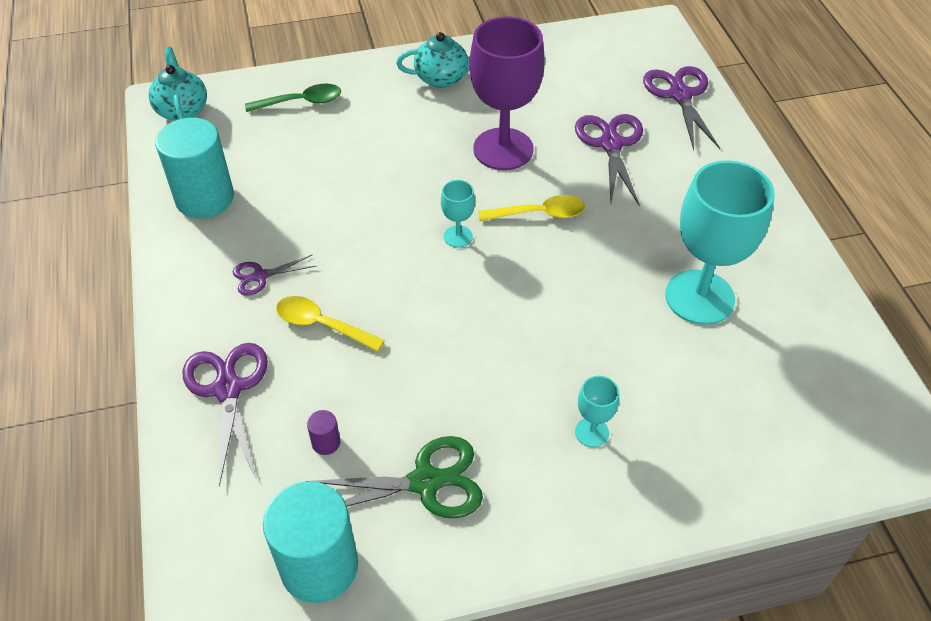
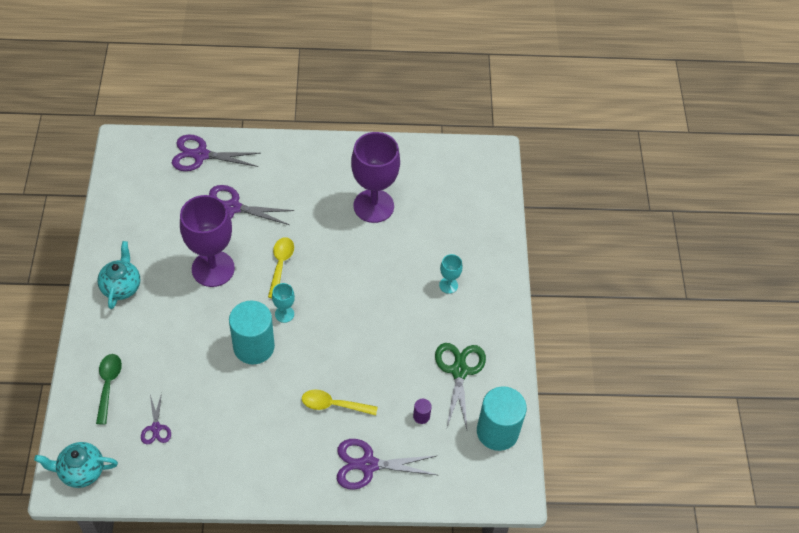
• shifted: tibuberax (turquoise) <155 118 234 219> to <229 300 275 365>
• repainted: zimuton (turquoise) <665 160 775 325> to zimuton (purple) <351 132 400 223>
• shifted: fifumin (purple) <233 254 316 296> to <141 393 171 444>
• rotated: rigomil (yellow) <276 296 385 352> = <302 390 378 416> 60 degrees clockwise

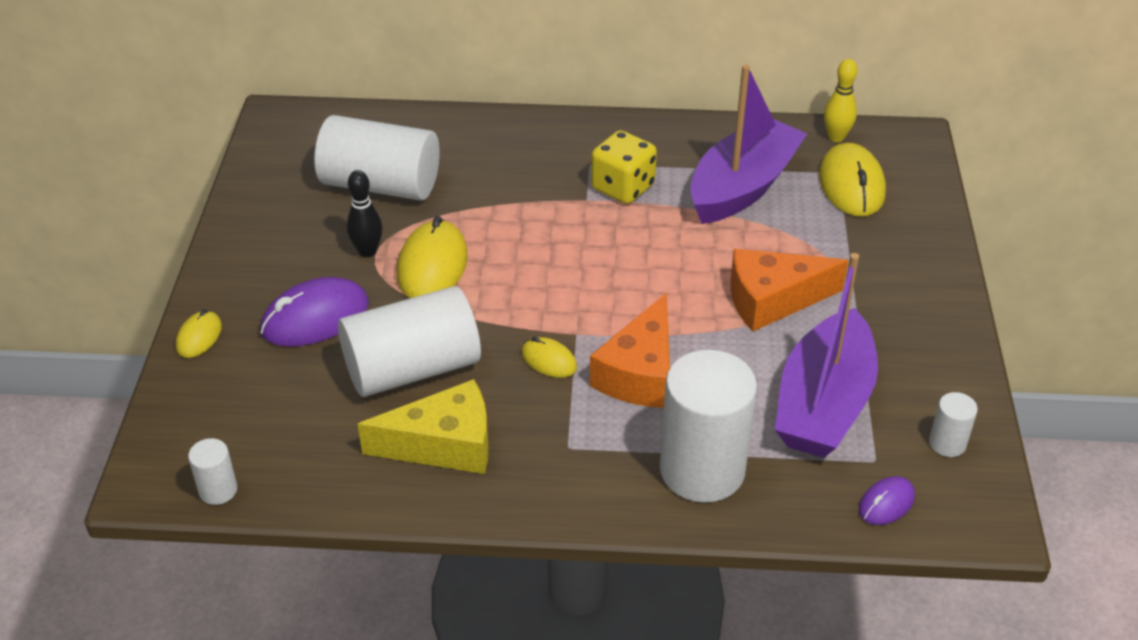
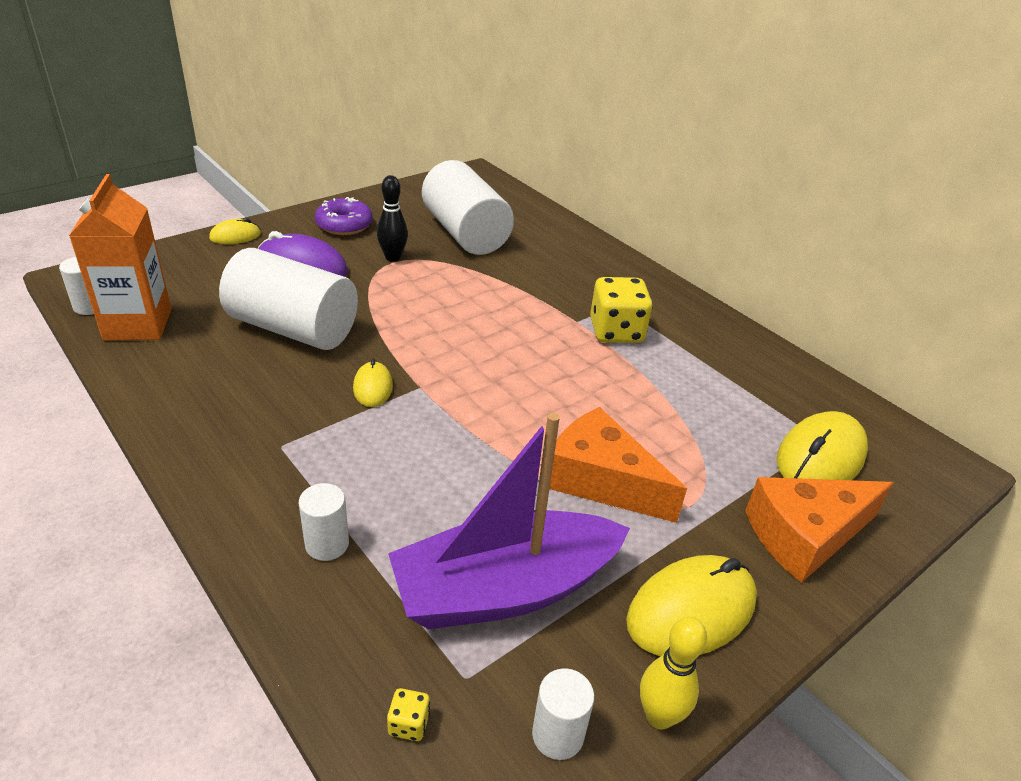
• shifted: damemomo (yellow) <824 59 857 142> to <640 617 707 730>
• gone: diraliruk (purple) <690 65 807 224>
• shifted: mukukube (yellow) <397 216 468 298> to <626 555 757 656>
• shifted: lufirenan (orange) <590 293 670 408> to <745 477 893 583>
• scaled: tibuberax (white) <660 350 757 503> = <299 483 349 561> x0.44
• gone: lufirenan (yellow) <358 379 488 474>
• swapped: mukukube (purple) <859 476 915 525> to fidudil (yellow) <387 688 430 741>
• new: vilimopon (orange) <69 174 171 340>
• new: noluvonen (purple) <315 197 373 235>

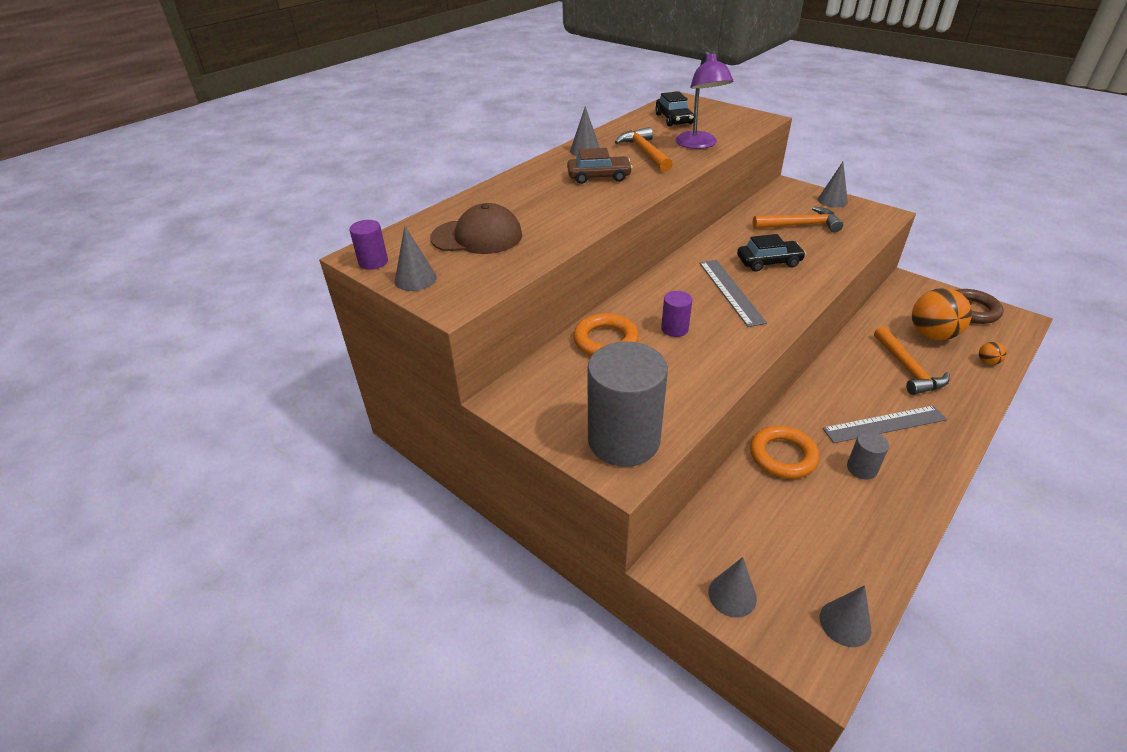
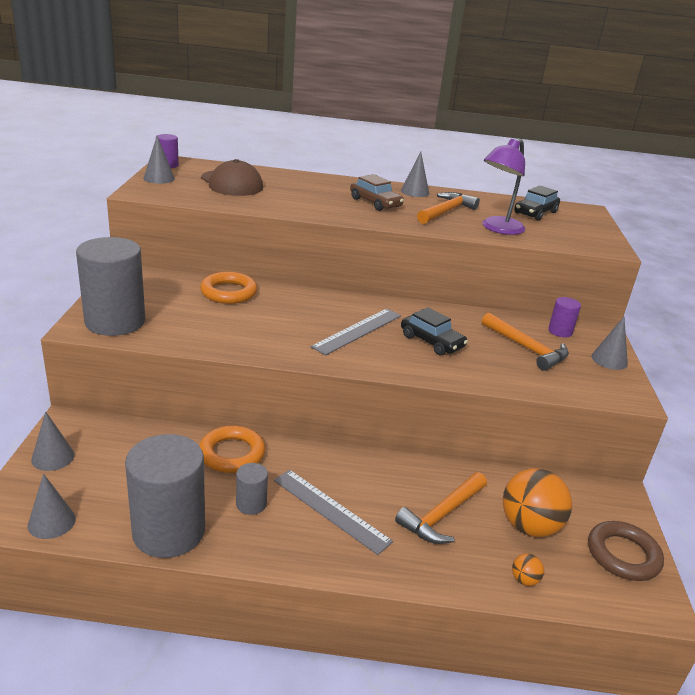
• shifted: tibuberax (purple) <661 291 692 337> to <548 297 581 337>
• new: tibuberax (grey) <125 434 205 558>

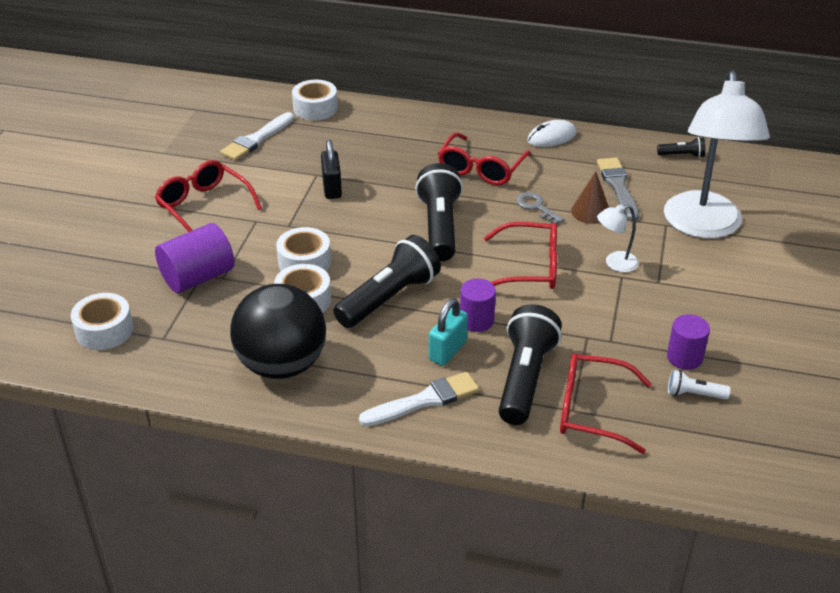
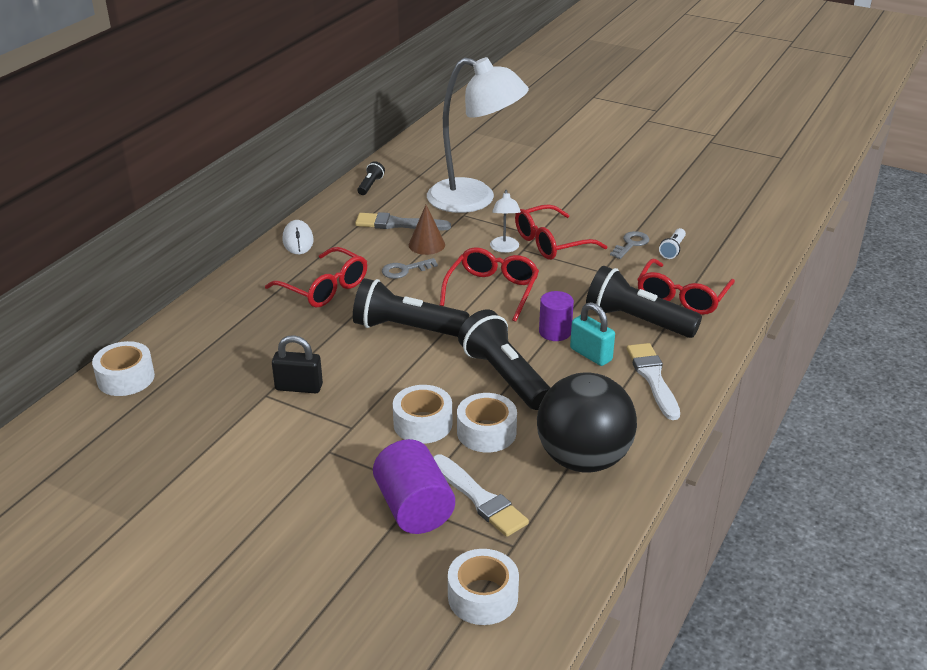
• shifted: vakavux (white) <220 112 294 161> to <433 454 529 537>
• shifted: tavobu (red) <155 160 262 232> to <515 204 608 260>
• swapped: tibuberax (purple) <667 314 710 370> to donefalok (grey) <610 231 649 259>

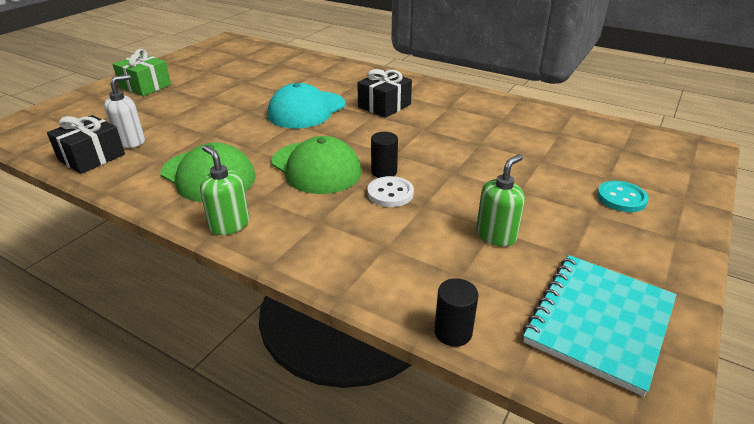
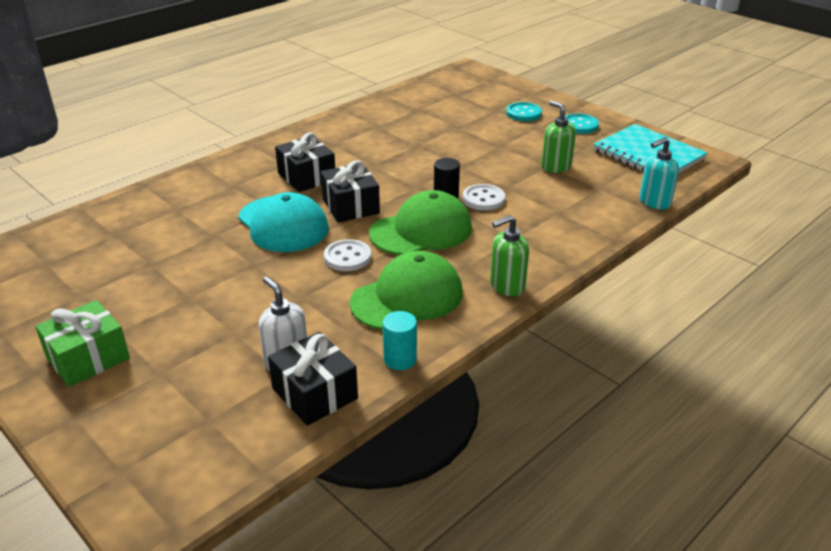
• swapped: tibuberax (black) <434 278 478 347> to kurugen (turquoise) <639 137 679 210>
• new: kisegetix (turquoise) <565 114 599 134>
• new: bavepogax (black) <321 160 380 223>
• new: kisegetix (white) <324 239 371 271>
• new: tibuberax (turquoise) <383 311 417 370>

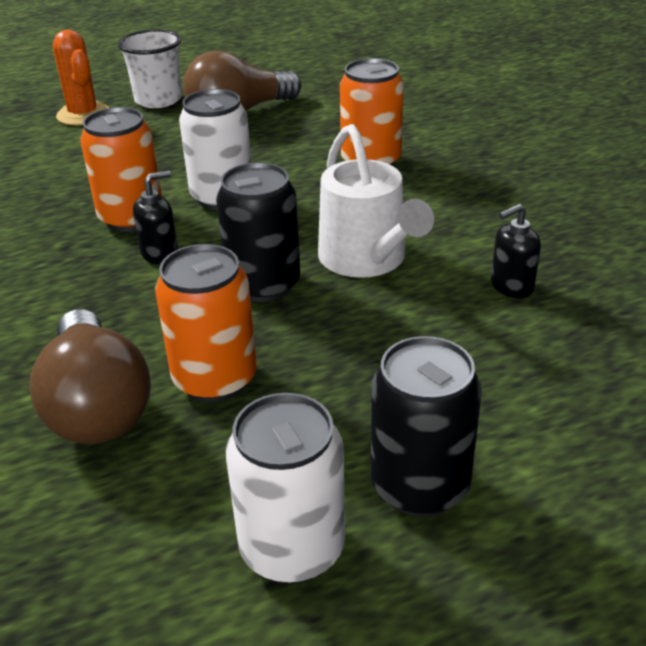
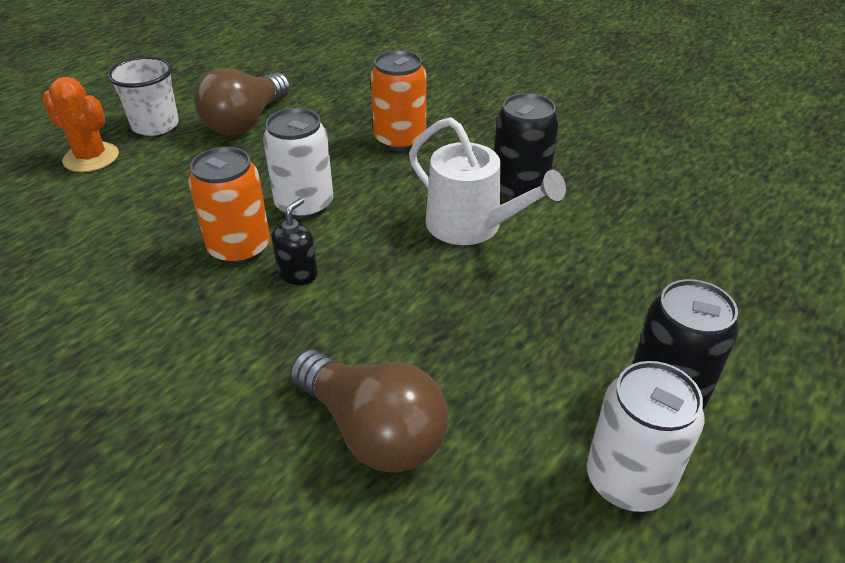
• shifted: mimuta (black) <216 162 300 302> to <494 93 559 200>
• gone: kurugen (black) <491 204 541 298>
• gone: mimuta (orange) <155 244 257 402>

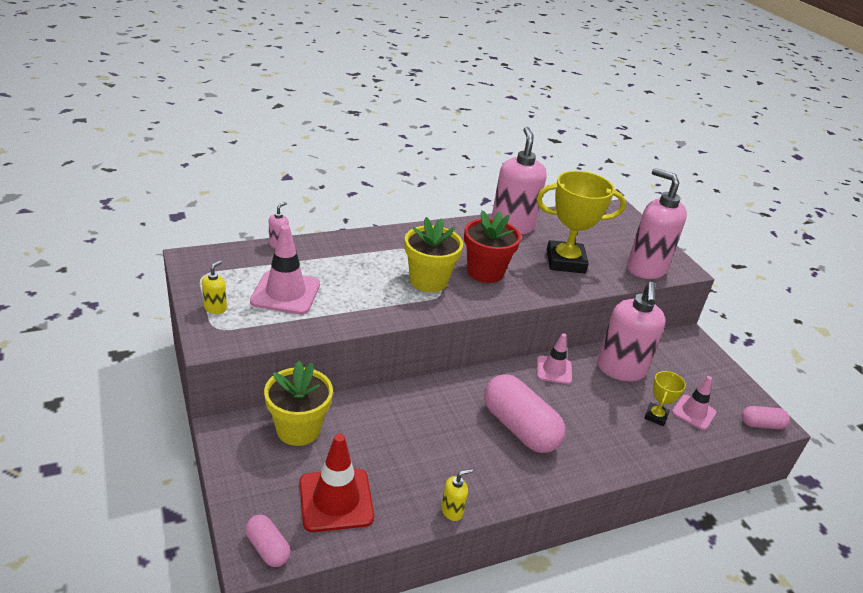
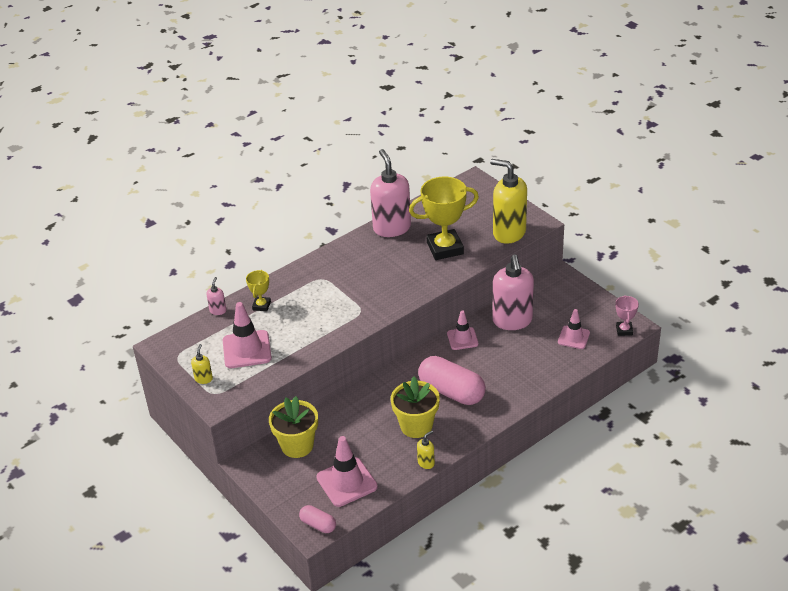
• repainted: kurugen (pink) <627 168 687 279> to kurugen (yellow) <490 159 527 244>
• gone: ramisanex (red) <464 210 521 283>
• shifted: ramisanex (yellow) <404 217 463 292> to <391 377 440 438>
• shifted: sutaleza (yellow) <644 371 686 426> to <246 270 271 311>
• swapped: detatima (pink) <742 406 790 429> to sutaleza (pink) <616 295 639 336>
• repainted: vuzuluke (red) <299 434 374 532> to vuzuluke (pink) <316 436 378 507>

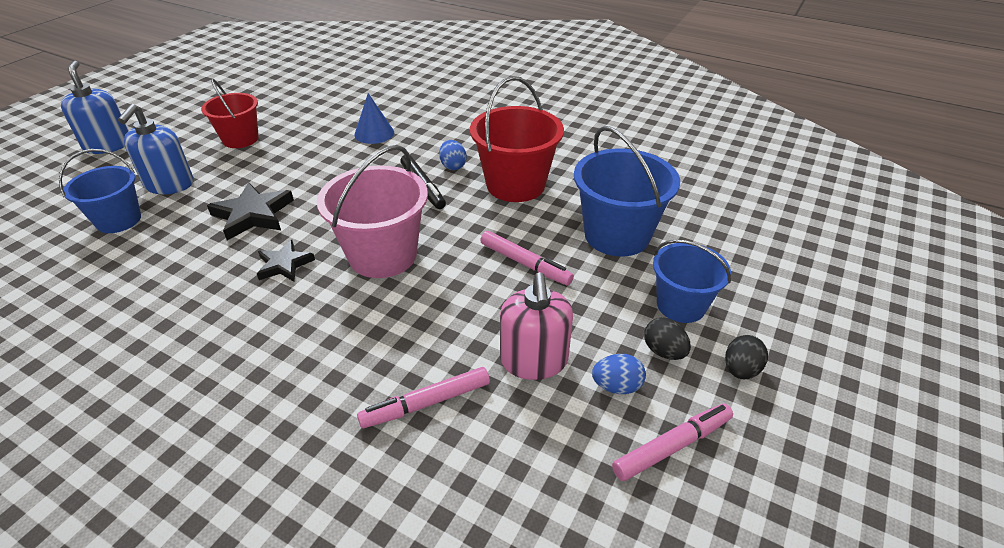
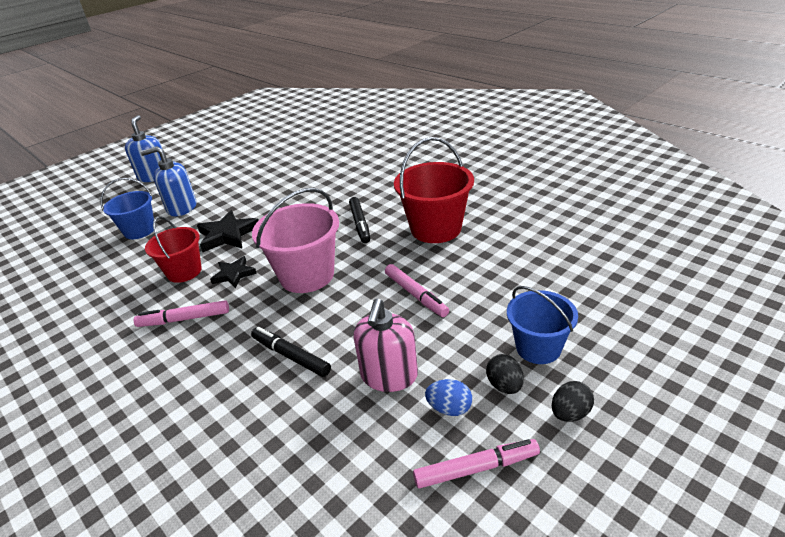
• shifted: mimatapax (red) <201 79 259 148> to <145 216 202 283>
• gone: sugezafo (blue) <355 93 394 144>
• rotated: kurugen (blue) <118 104 194 194> = <140 146 196 216> 60 degrees clockwise
• gone: mimatapax (blue) <574 126 680 256>
• gone: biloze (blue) <439 140 467 170>
• shifted: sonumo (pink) <357 367 490 428> to <134 300 229 327>
• new: sonumo (black) <251 327 331 377>

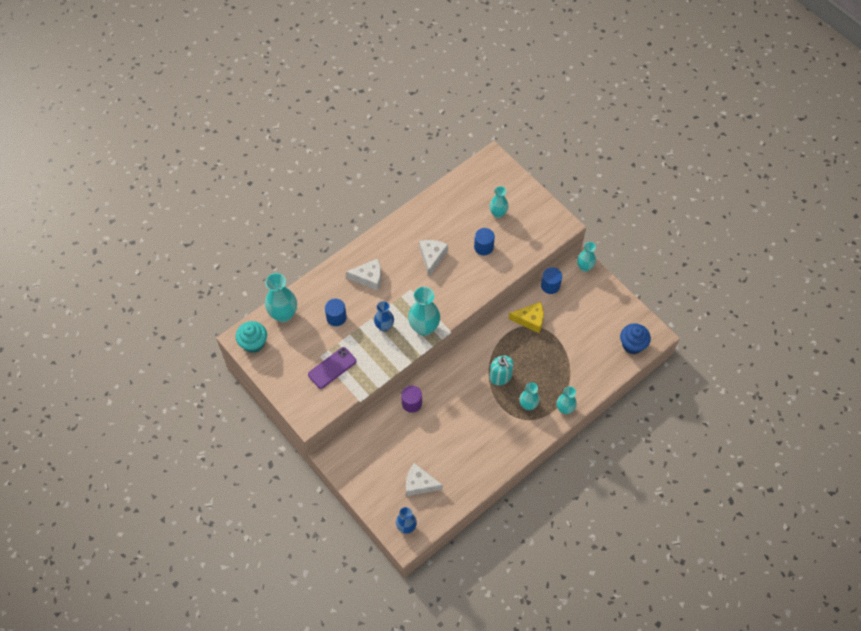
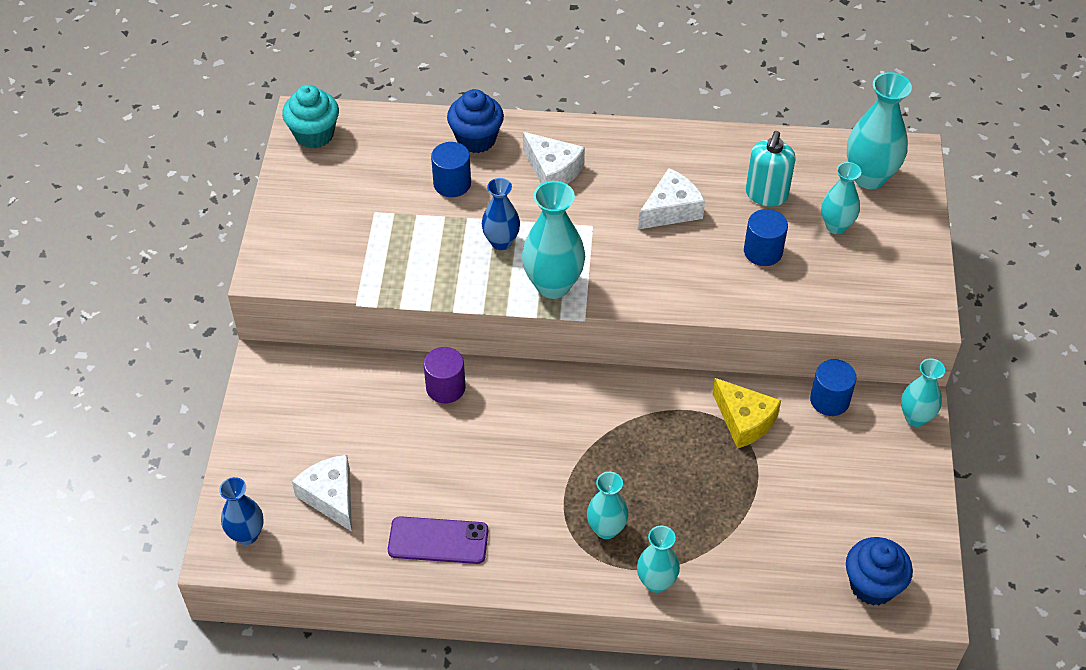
• shifted: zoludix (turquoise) <265 273 297 322> to <847 72 912 189>
• shifted: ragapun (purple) <308 347 356 389> to <388 516 488 564>
• shifted: kurugen (turquoise) <490 356 514 385> to <746 131 796 207>
• new: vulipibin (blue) <447 89 504 153>

